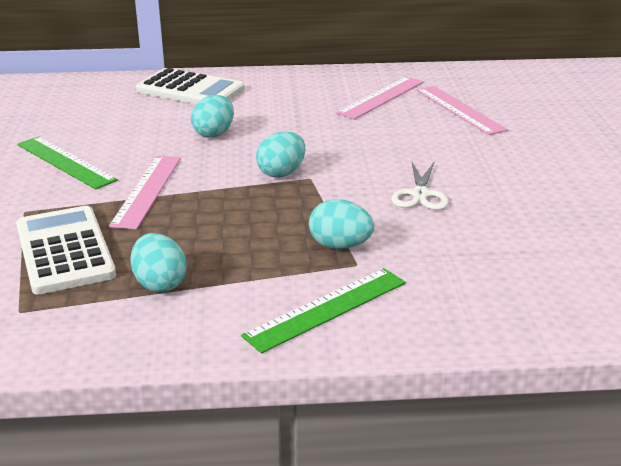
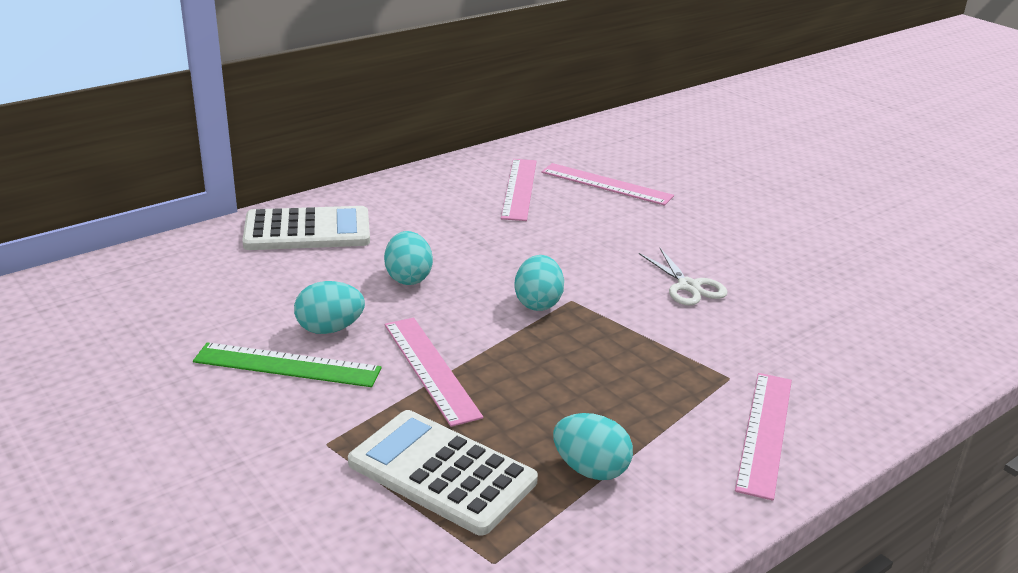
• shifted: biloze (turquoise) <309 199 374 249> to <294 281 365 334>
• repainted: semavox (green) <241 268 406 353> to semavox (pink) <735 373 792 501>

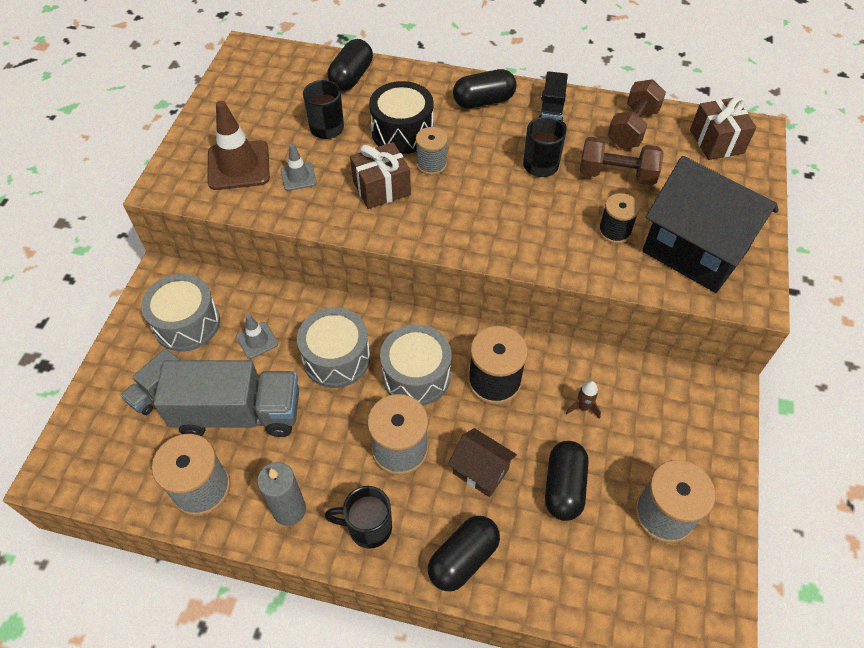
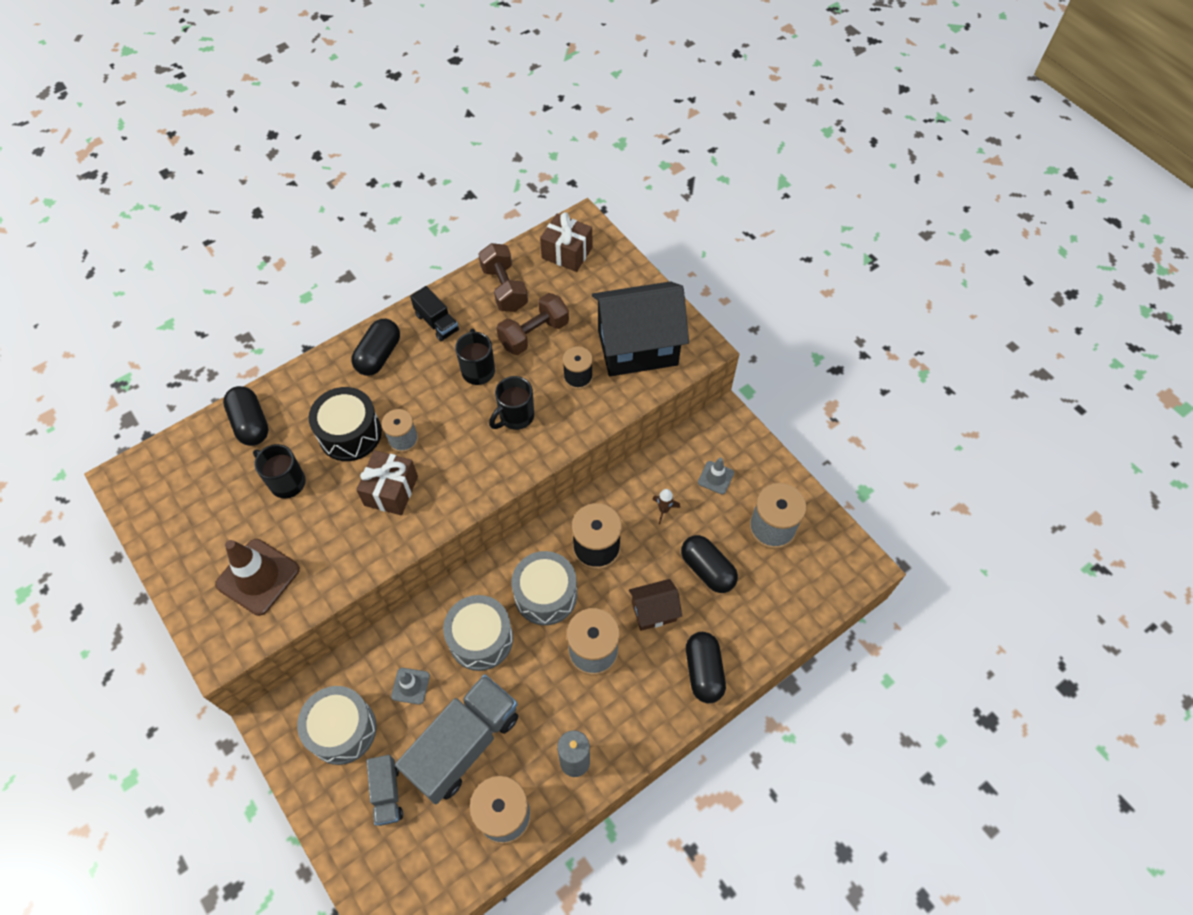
• shifted: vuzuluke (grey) <280 144 317 191> to <698 458 734 494>
• shifted: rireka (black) <325 486 392 549> to <489 376 534 430>

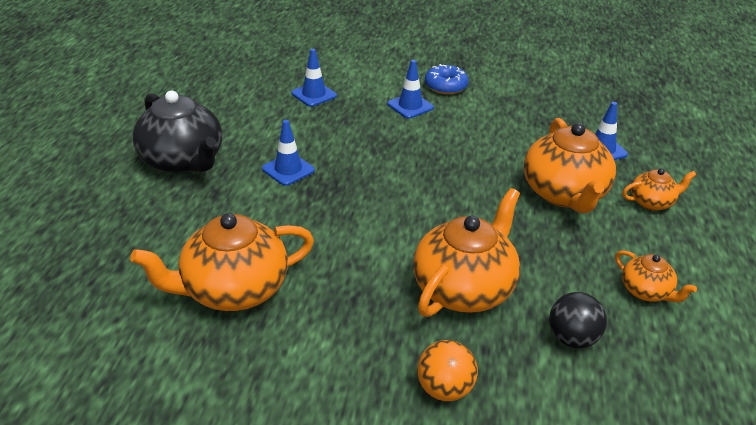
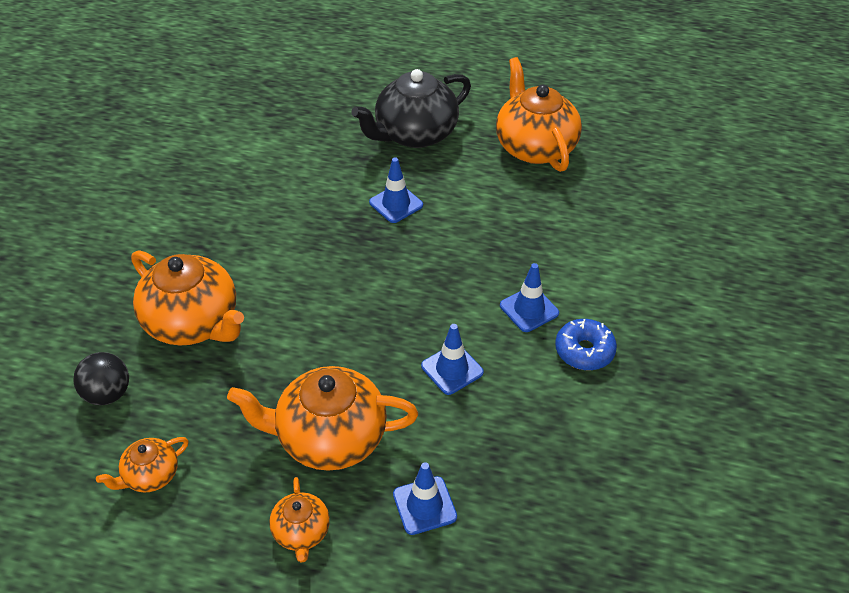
• shifted: vuzuluke (blue) <291 49 337 107> to <421 324 484 395>
• shifted: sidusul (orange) <130 213 314 311> to <496 57 582 172>
• gone: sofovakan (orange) <418 340 478 401>

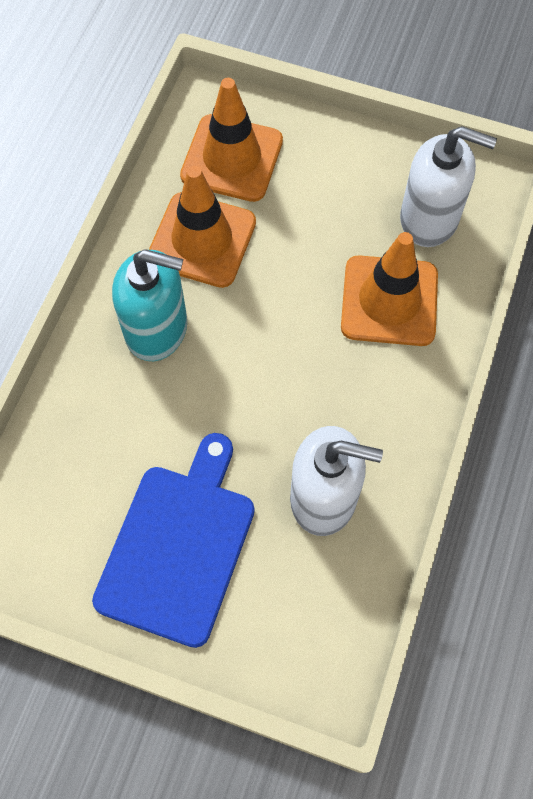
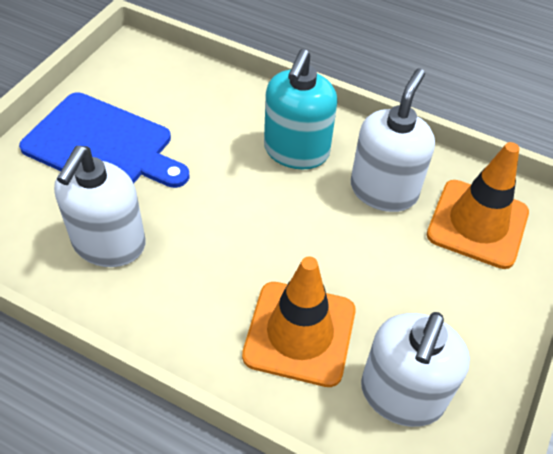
• swapped: vuzuluke (orange) <149 166 256 288> to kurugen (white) <351 69 435 212>

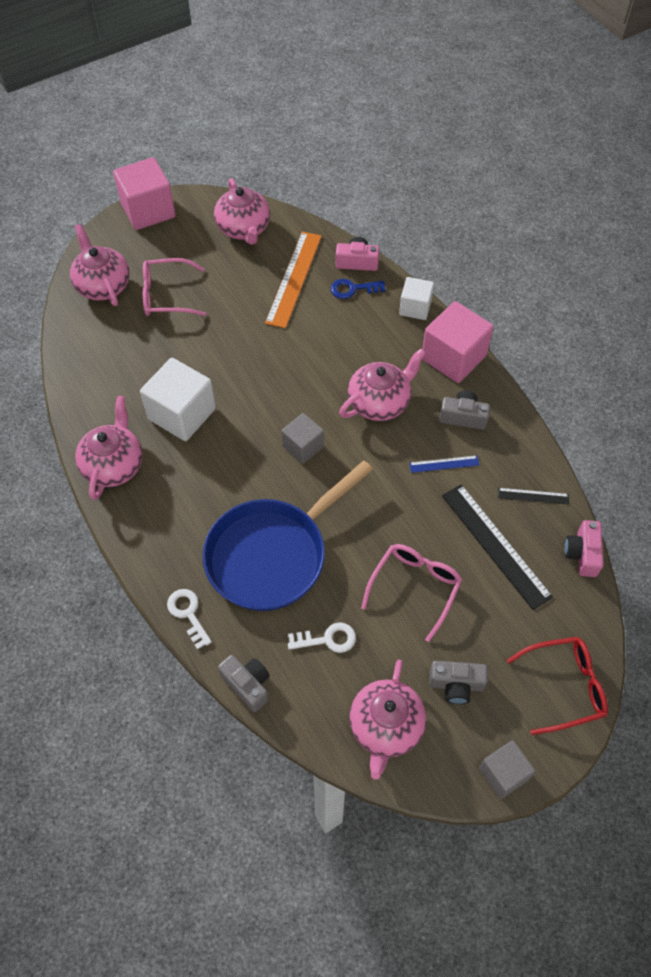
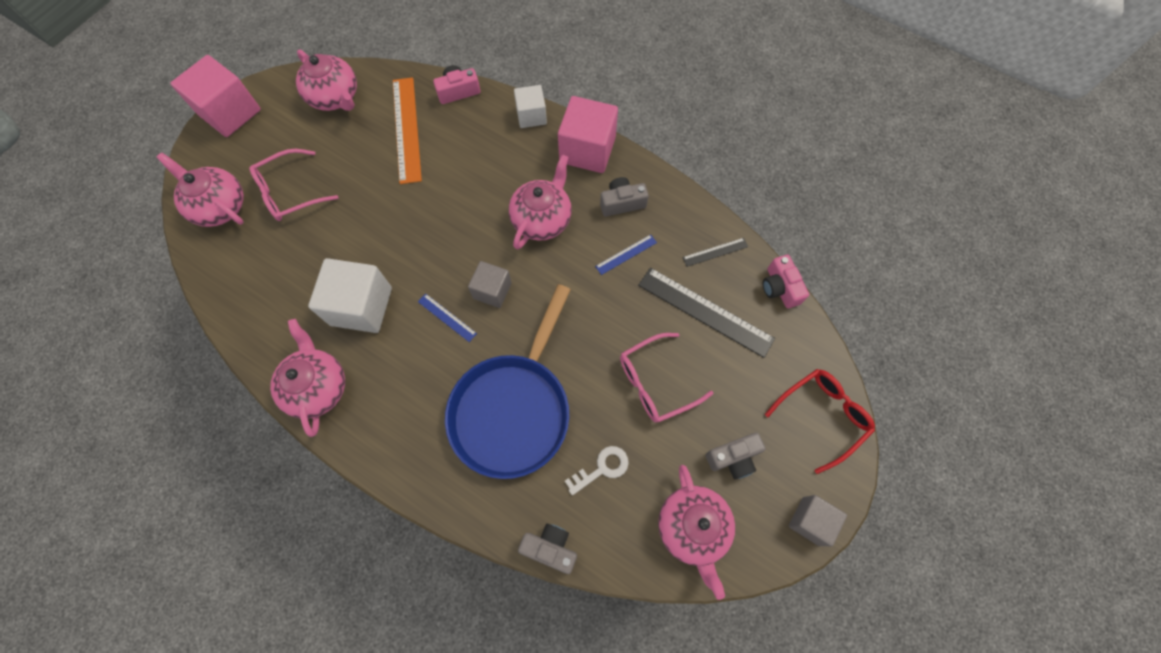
• gone: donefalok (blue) <331 279 385 299>
• rotated: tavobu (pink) <361 544 462 642> = <620 333 713 423> 120 degrees counterclockwise
• gone: donefalok (white) <167 589 212 650>
• new: semavox (blue) <418 294 477 342>

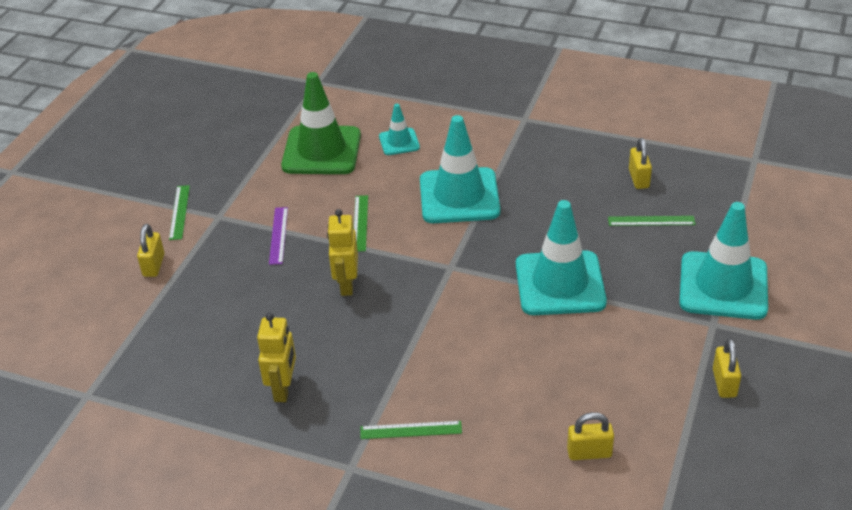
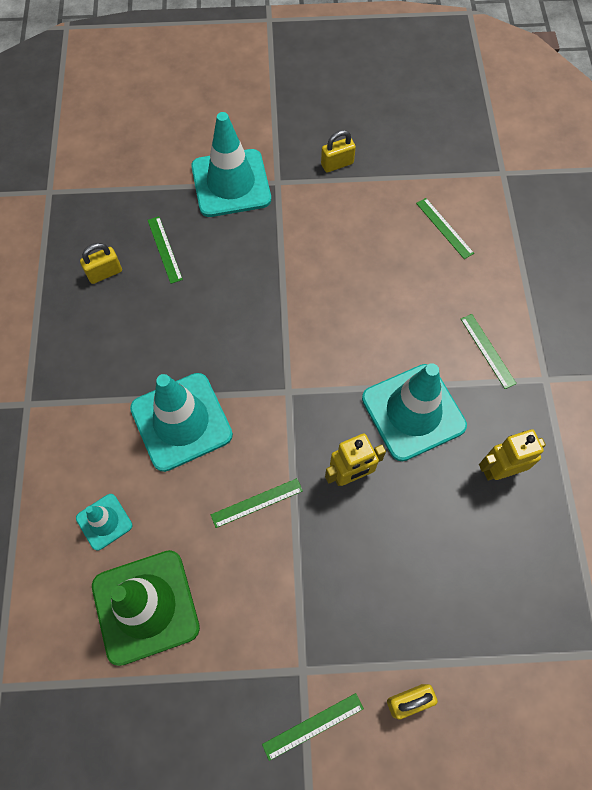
• shifted: vuzuluke (turquoise) <516 200 607 315> to <362 363 467 461>
• gone: semavox (purple) <269 207 288 265>
• swapped: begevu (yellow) <567 412 614 460> to semavox (green) <416 198 474 259>

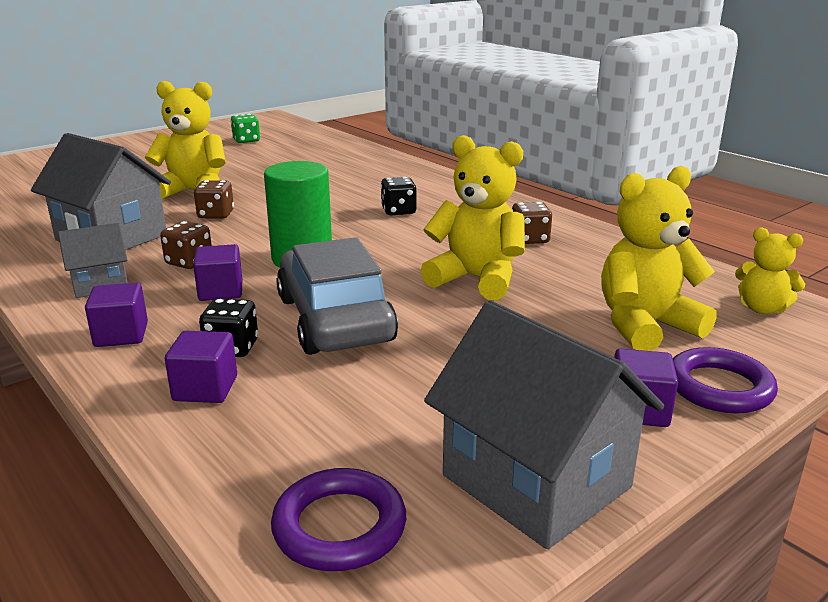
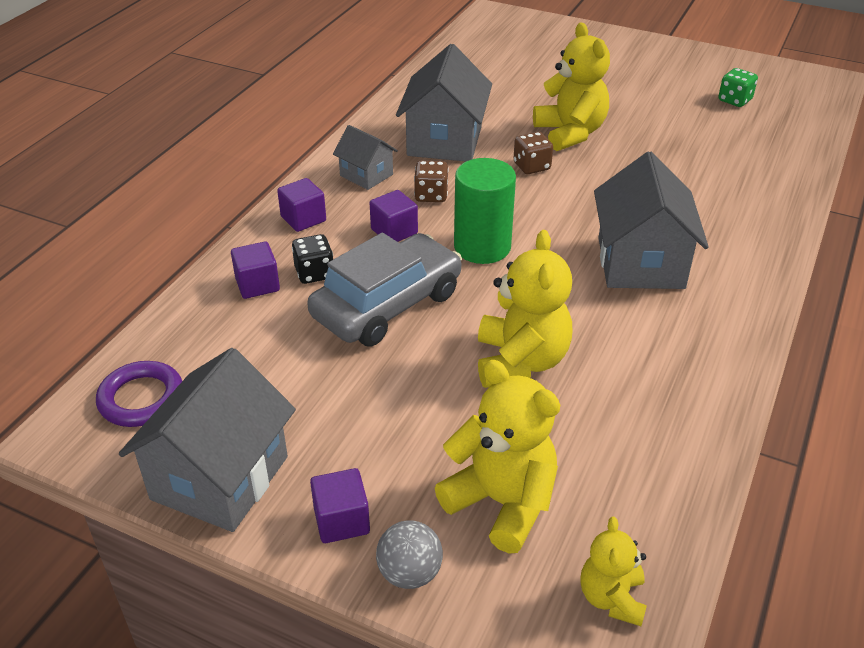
• swapped: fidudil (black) <381 177 417 215> to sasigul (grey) <594 152 709 289>
• gone: fidudil (brown) <512 202 552 244>
• swapped: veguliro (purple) <673 347 778 414> to sofovakan (grey) <376 520 443 589>

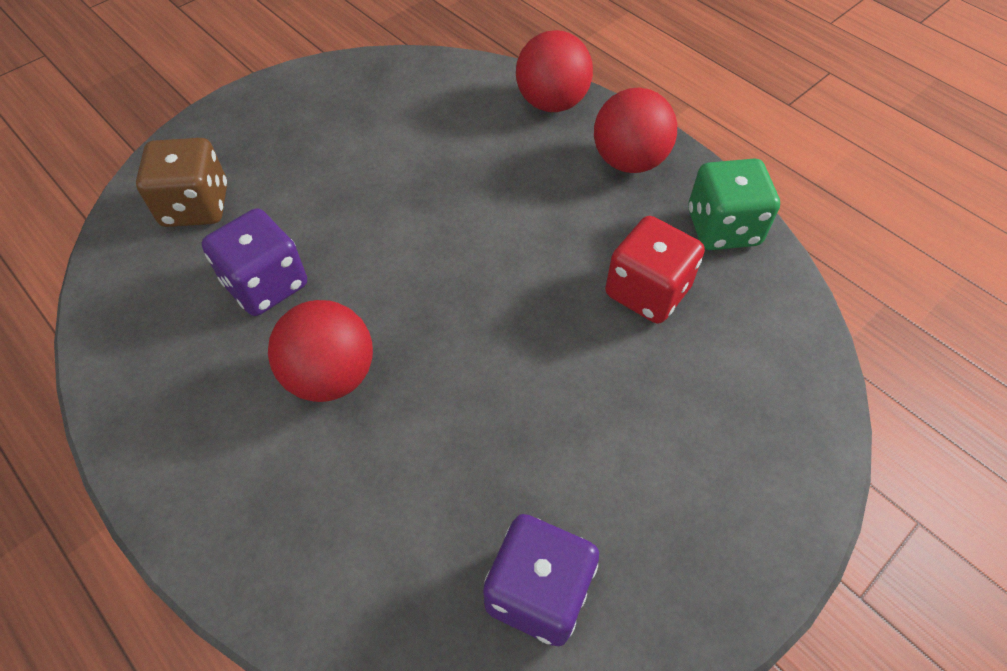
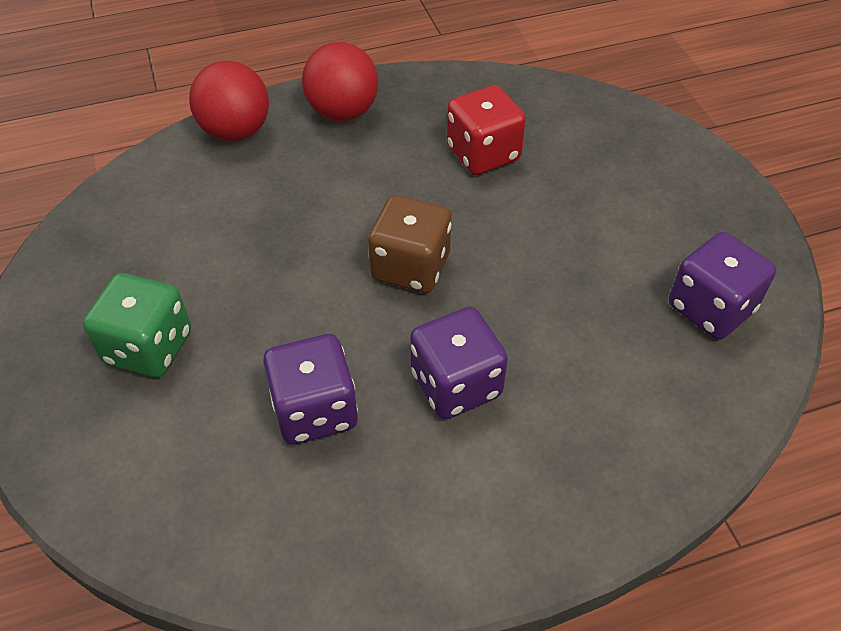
• shifted: fidudil (brown) <136 138 227 227> to <368 195 452 293>
• shifted: fidudil (green) <688 158 780 250> to <83 273 191 377>
• swapped: sofovakan (red) <268 300 373 402> to fidudil (purple) <410 307 508 419>

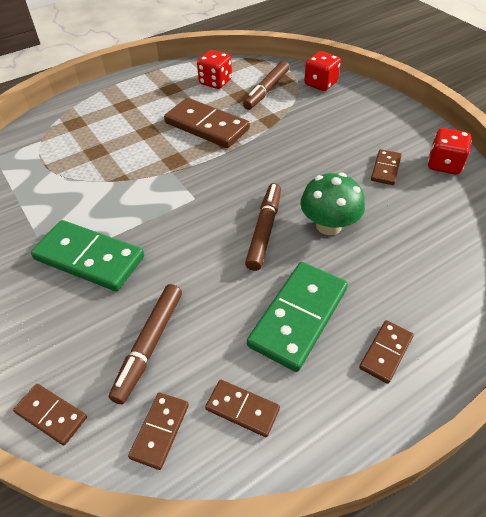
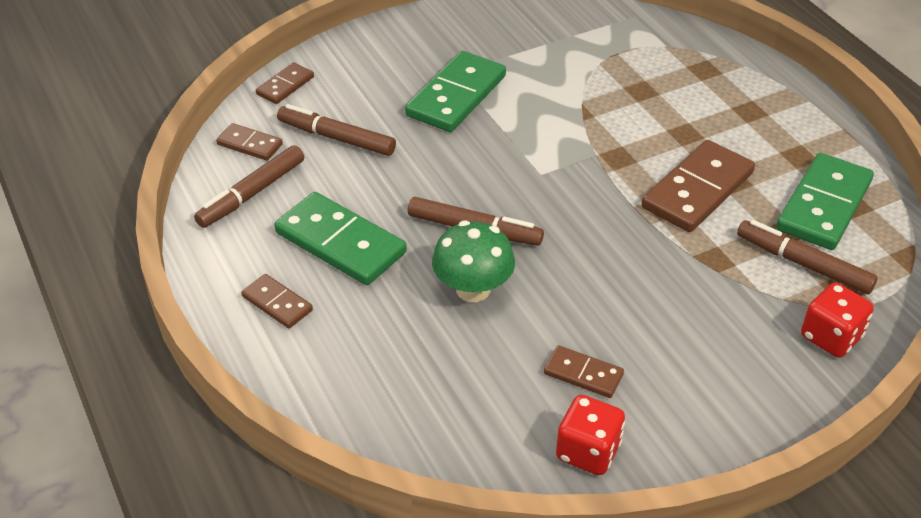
• swapped: fidudil (red) <197 50 232 89> to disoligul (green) <776 153 874 250>
• swapped: disoligul (brown) <205 380 280 437> to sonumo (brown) <194 145 304 228>

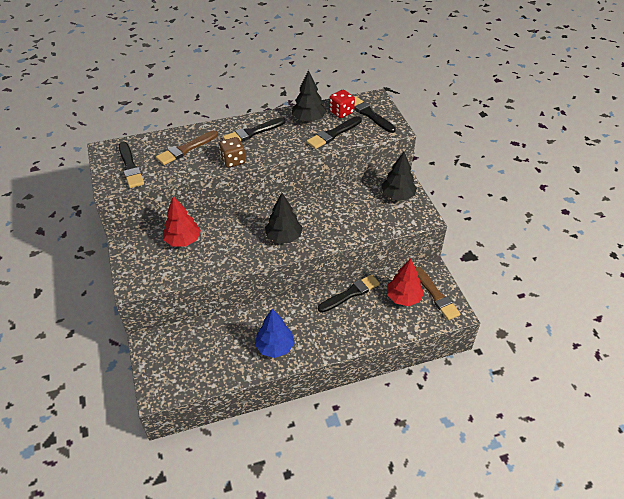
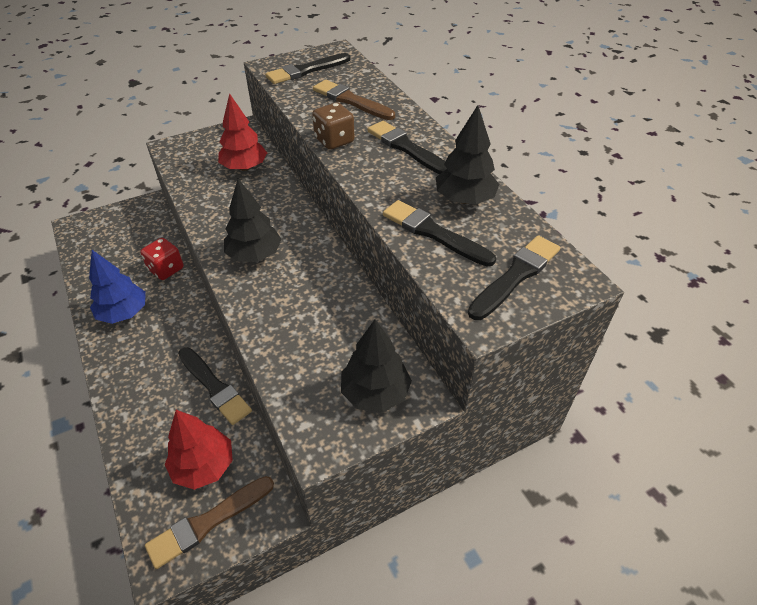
• shifted: fidudil (red) <329 90 355 118> to <140 238 183 280>

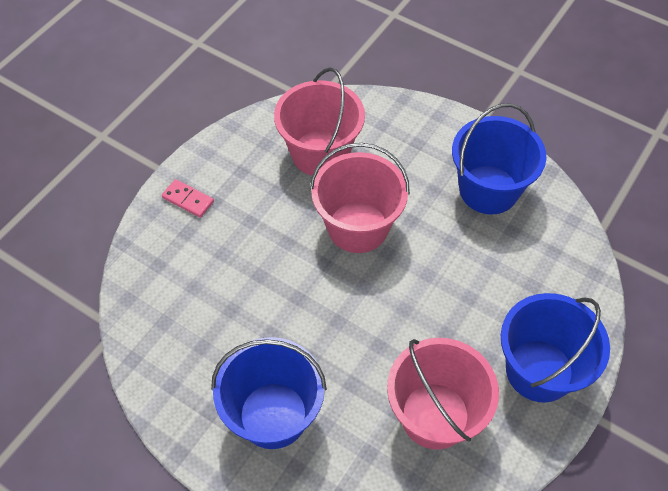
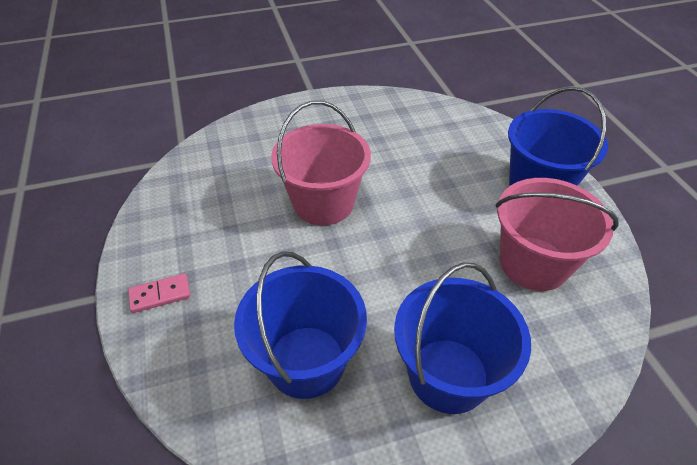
• gone: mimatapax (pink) <274 67 365 176>
• shifted: mimatapax (blue) <452 103 547 214> to <234 251 367 399>

